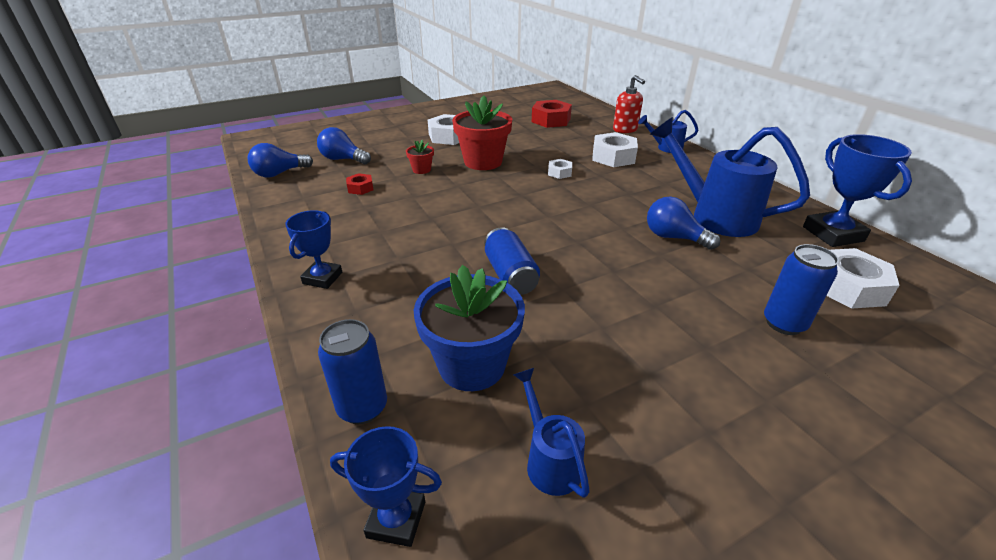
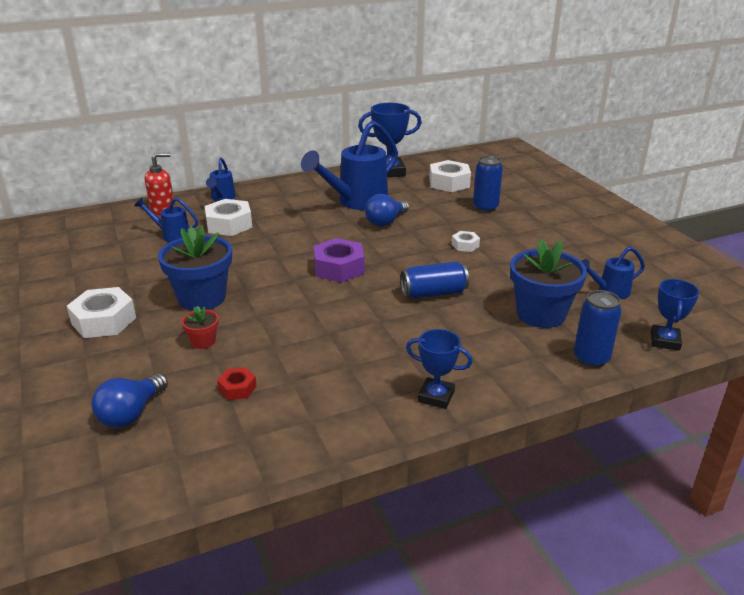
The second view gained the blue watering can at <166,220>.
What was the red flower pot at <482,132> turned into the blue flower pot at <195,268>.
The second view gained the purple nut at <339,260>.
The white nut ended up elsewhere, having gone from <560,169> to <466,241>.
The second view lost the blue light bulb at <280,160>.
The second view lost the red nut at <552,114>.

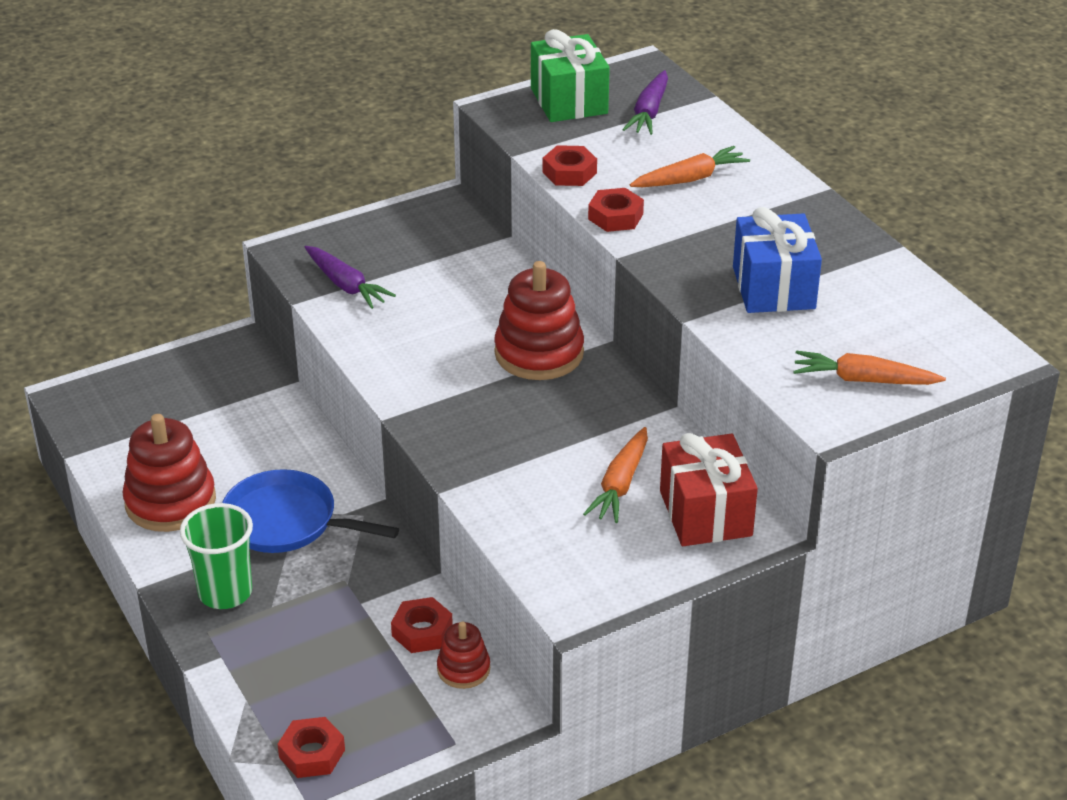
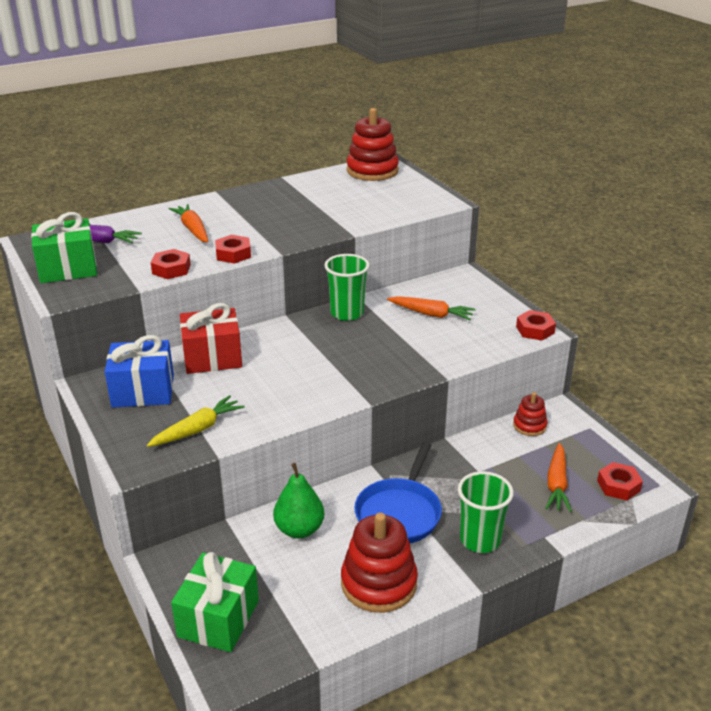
The blue gift ended up elsewhere, having gone from <777,260> to <139,371>.
What was the purple carrot at <350,277> turned into the yellow carrot at <195,421>.
The second view gained the green gift at <215,602>.
The red gift ended up elsewhere, having gone from <709,489> to <211,338>.
The second view gained the green pear at <298,501>.
The second view gained the green cup at <347,287>.
The red stacking toy ended up elsewhere, having gone from <539,320> to <373,144>.
The red nut ended up elsewhere, having gone from <422,625> to <536,325>.
The orange carrot ended up elsewhere, having gone from <869,367> to <559,477>.

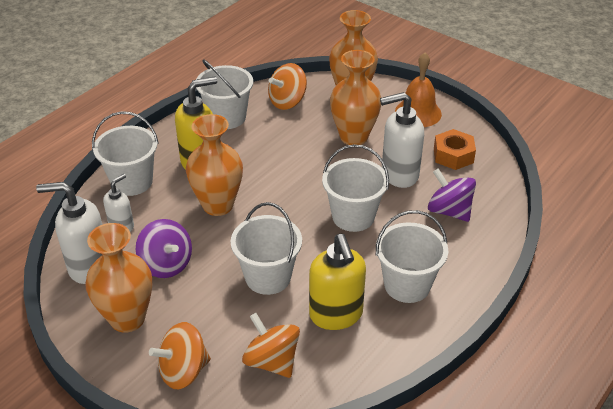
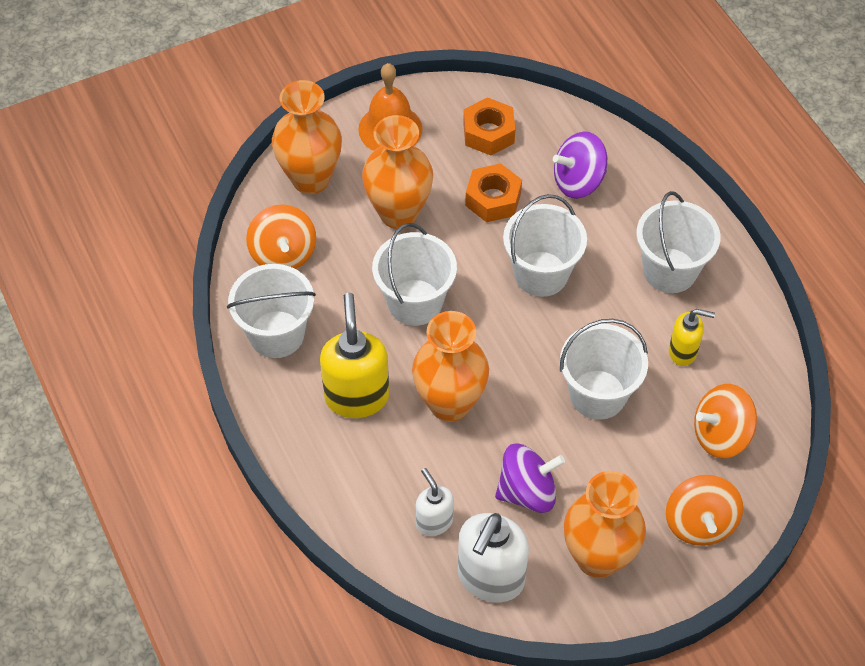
The white bucket ended up elsewhere, having gone from <125,153> to <414,274>.
Where the white soap dispenser stood at <402,140>, the orange nut came to stand at <493,192>.
The size of the yellow soap dispenser at <337,282> changed by a factor of 0.57.

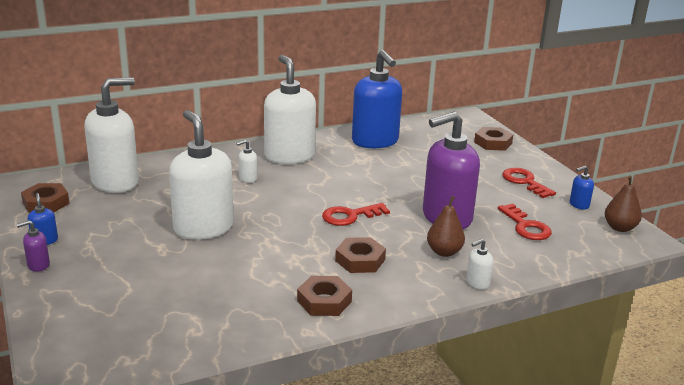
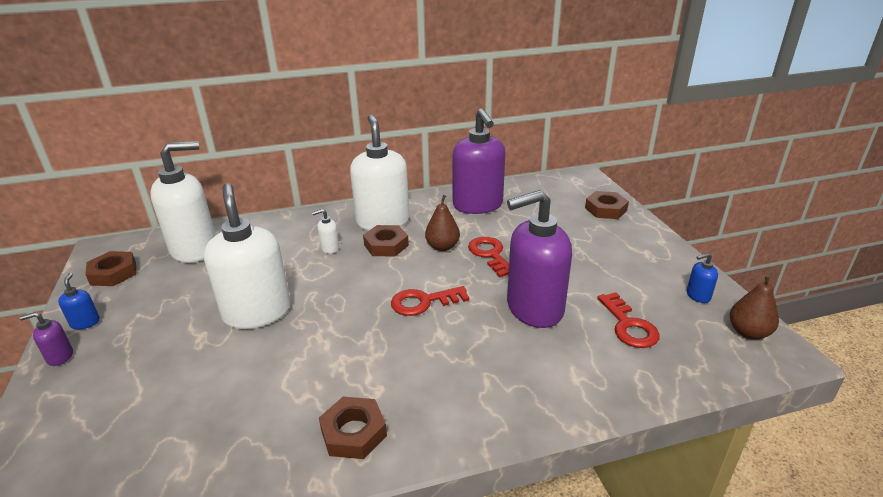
The brown nut ended up elsewhere, having gone from <360,255> to <386,240>.
The brown pear ended up elsewhere, having gone from <446,226> to <442,223>.
What was the blue soap dispenser at <377,99> turned into the purple soap dispenser at <478,161>.
The red key ended up elsewhere, having gone from <529,183> to <488,257>.
The second view lost the white soap dispenser at <479,264>.

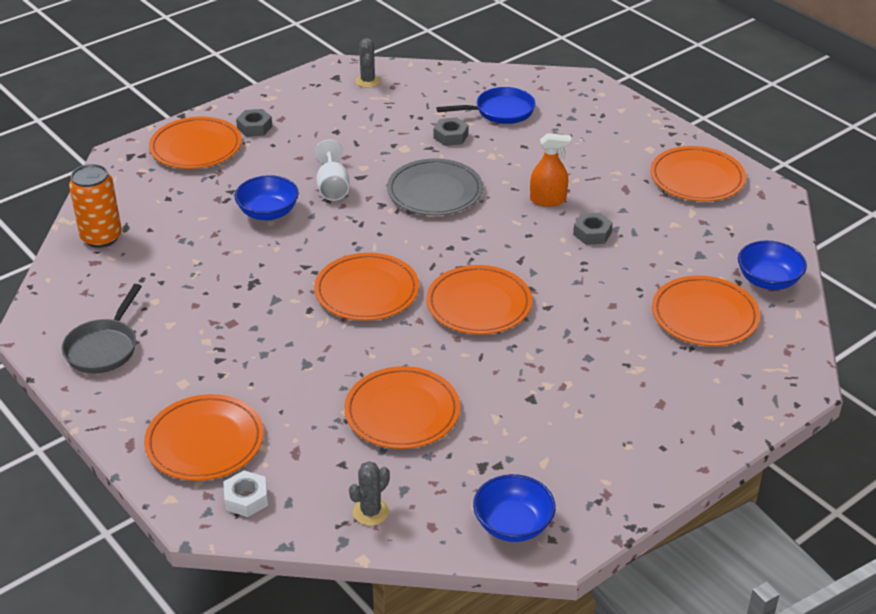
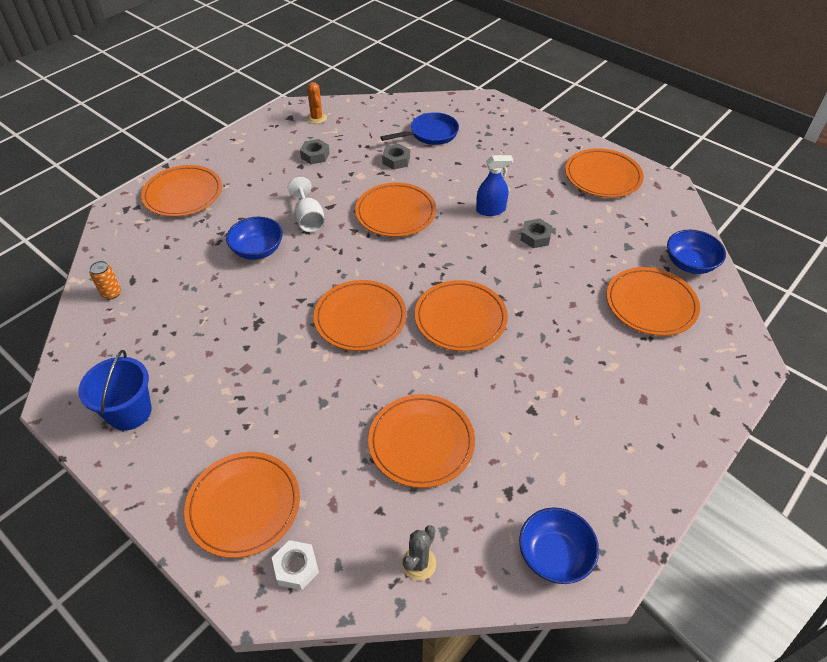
Where the grey pan stood at <102,328>, the blue bucket came to stand at <115,390>.
The size of the orange can at <95,206> changed by a factor of 0.54.
The grey nut ended up elsewhere, having gone from <254,123> to <315,151>.
What was the grey cactus at <368,63> turned into the orange cactus at <317,103>.
What was the grey plate at <435,187> turned into the orange plate at <395,209>.
What was the orange spray bottle at <550,170> turned into the blue spray bottle at <494,185>.

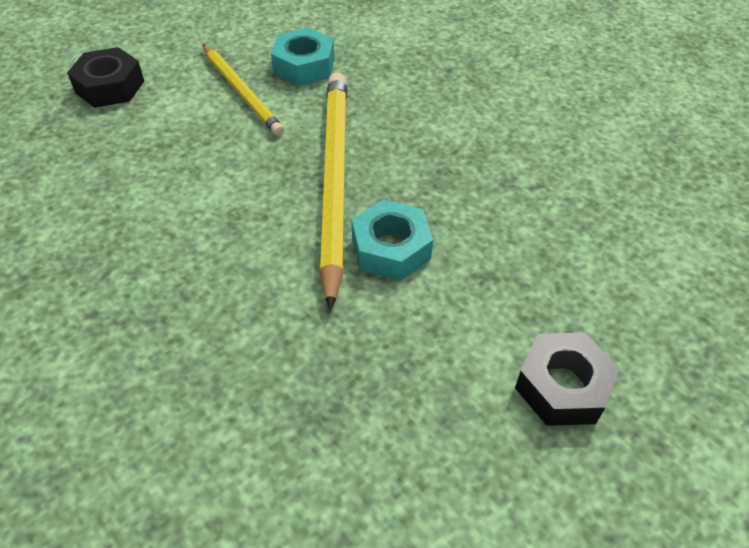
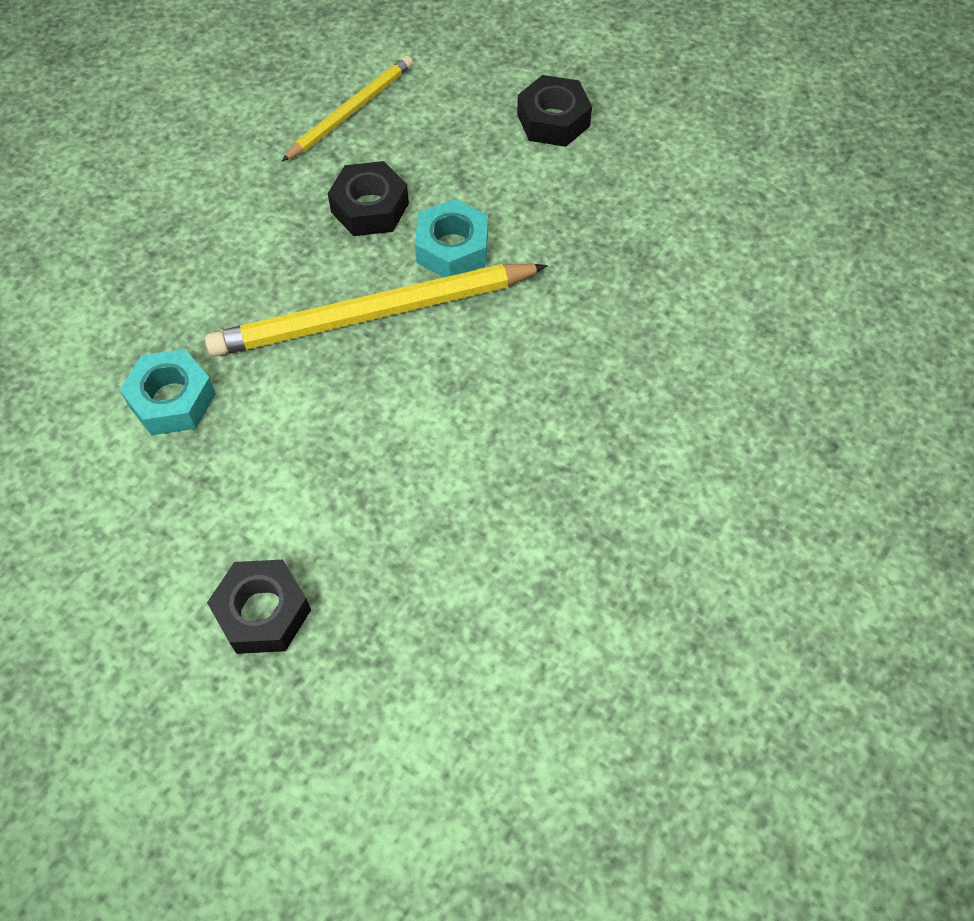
The yellow pencil ended up elsewhere, having gone from <243,90> to <347,109>.
The second view gained the black nut at <368,198>.

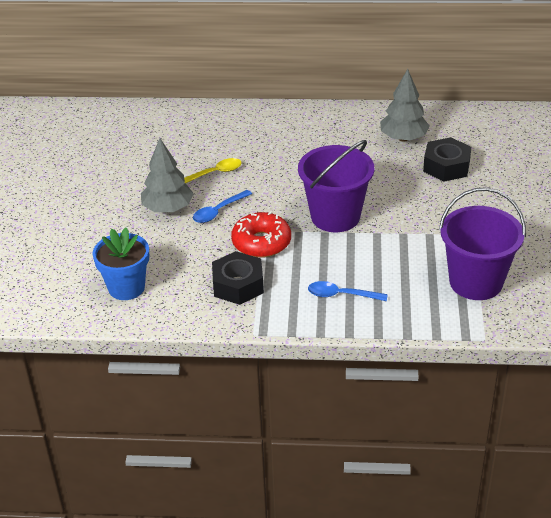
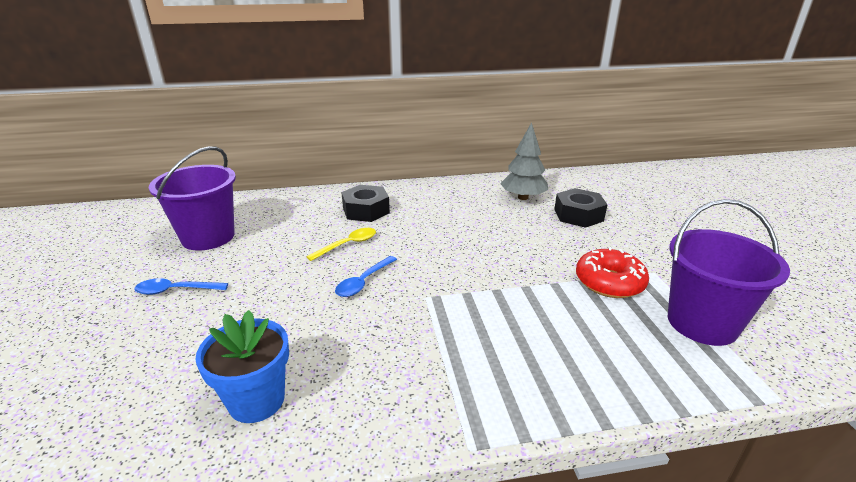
The blue spoon ended up elsewhere, having gone from <348,291> to <181,286>.
The purple bucket ended up elsewhere, having gone from <336,186> to <192,198>.
The black nut ended up elsewhere, having gone from <238,278> to <365,203>.
The red donut ended up elsewhere, having gone from <261,235> to <612,272>.
The second view lost the grey tree at <167,175>.

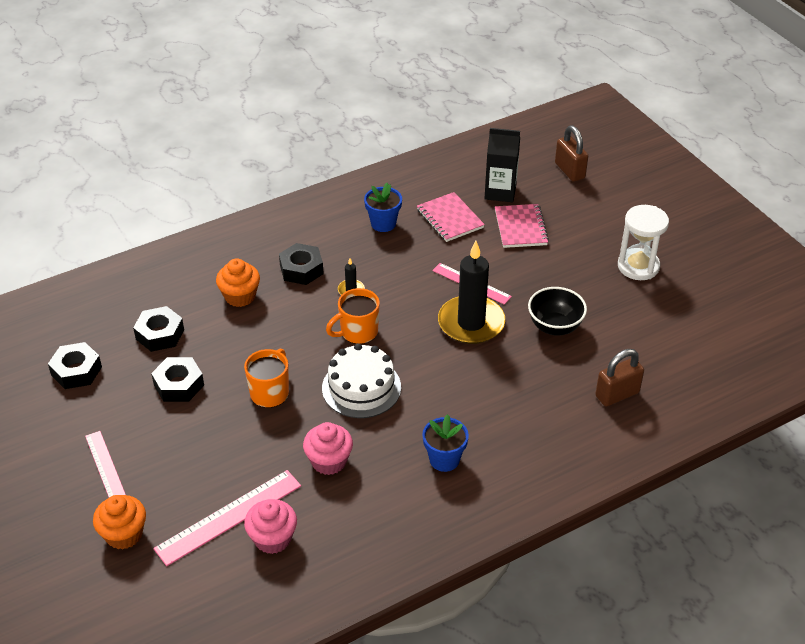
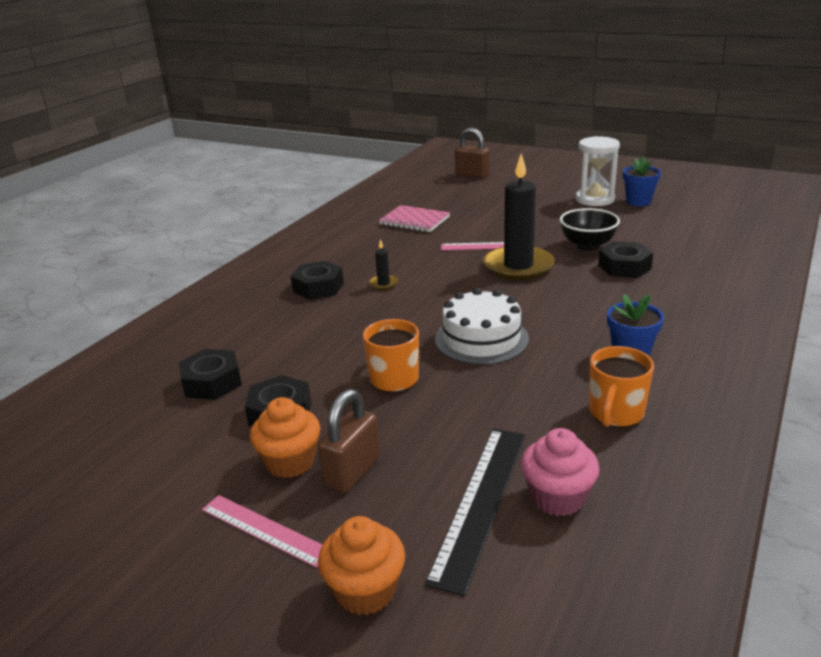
The orange cupcake ended up elsewhere, having gone from <238,282> to <285,437>.
The brown padlock ended up elsewhere, having gone from <619,378> to <349,441>.
What was the pink ruler at <227,518> turned into the black ruler at <475,512>.
The orange mug ended up elsewhere, having gone from <353,316> to <621,387>.
The black nut ended up elsewhere, having gone from <75,365> to <625,259>.
The blue flower pot ended up elsewhere, having gone from <383,207> to <642,181>.
The second view lost the pink cupcake at <328,448>.
The second view lost the black carton at <502,165>.
The second view lost the pink notebook at <522,226>.

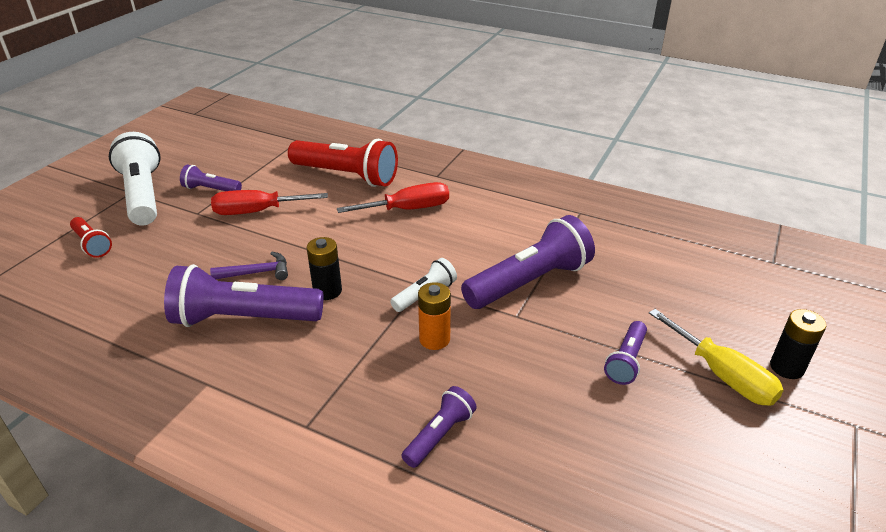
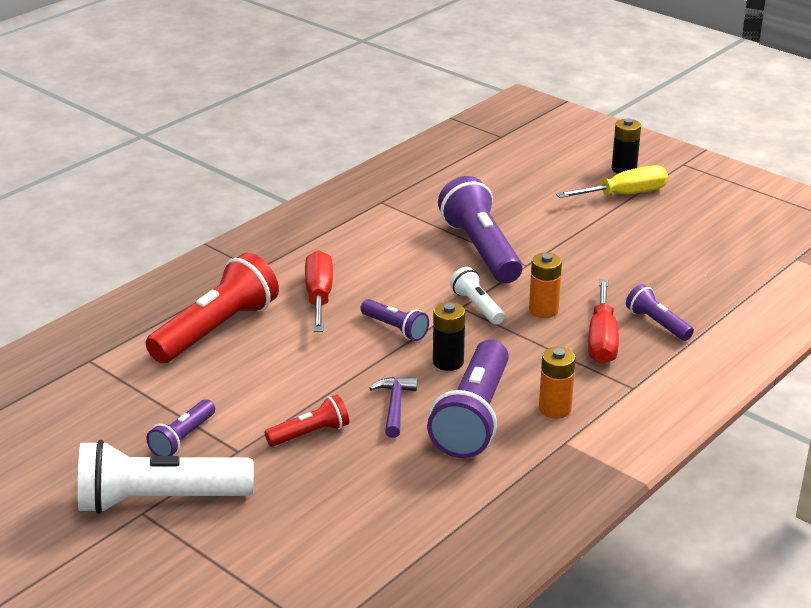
The red flashlight ended up elsewhere, having gone from <91,237> to <307,421>.
The purple flashlight ended up elsewhere, having gone from <625,353> to <394,320>.
The second view gained the orange battery at <557,383>.
The red screwdriver ended up elsewhere, having gone from <269,202> to <603,321>.

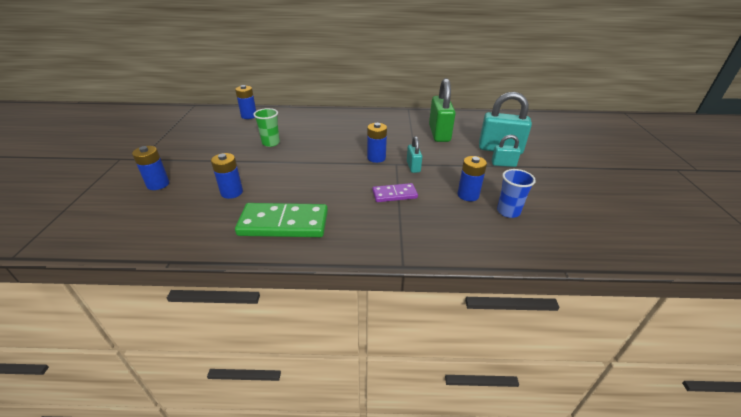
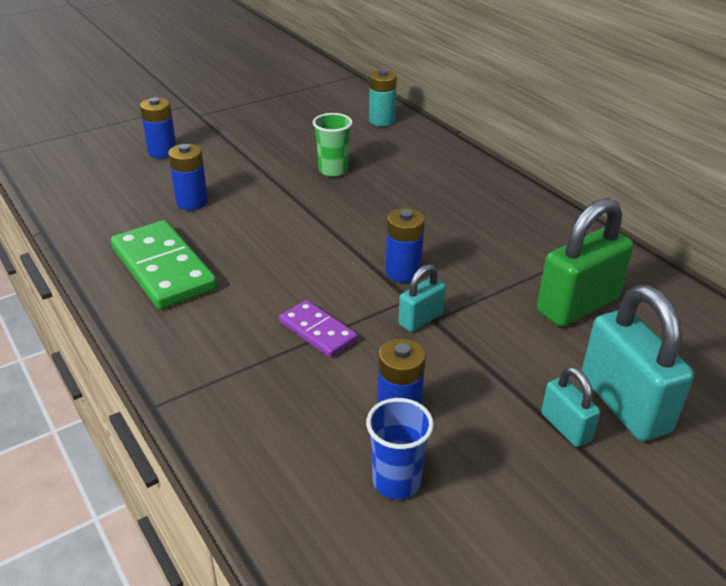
What was the blue battery at <245,102> turned into the turquoise battery at <383,97>.

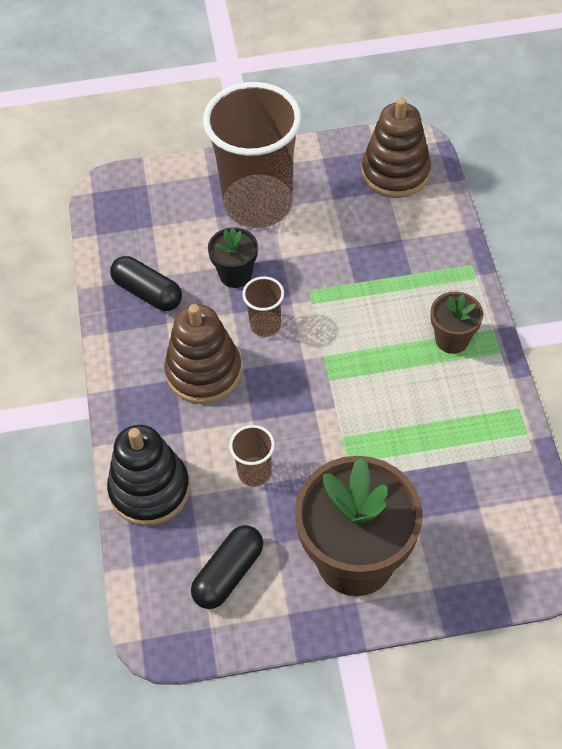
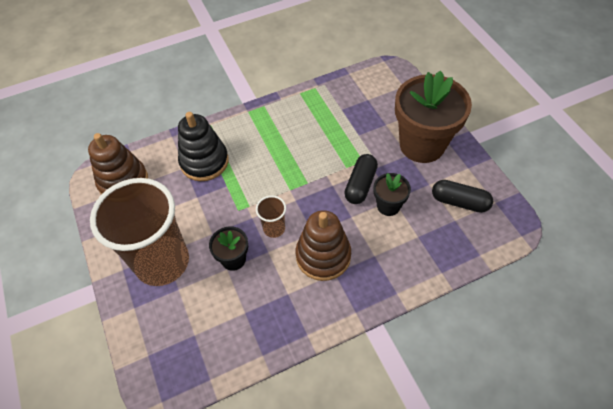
The black stacking toy ended up elsewhere, having gone from <148,475> to <203,146>.
The black capsule ended up elsewhere, having gone from <146,283> to <361,179>.
Where the brown cup stood at <252,456>, the black flower pot came to stand at <392,194>.
The second view lost the brown flower pot at <456,322>.

